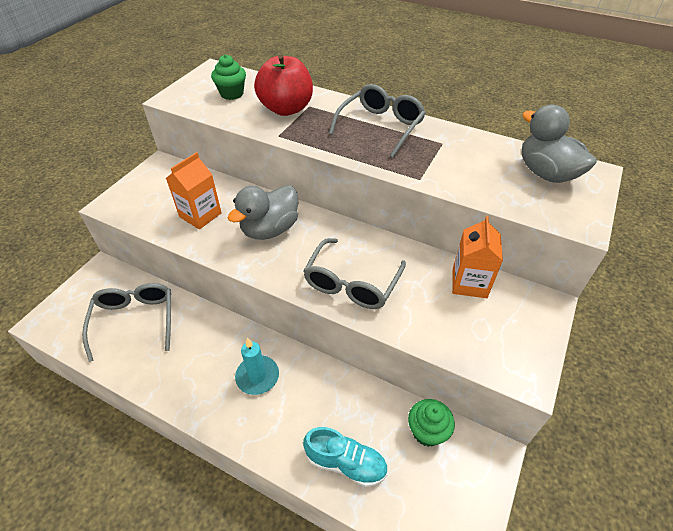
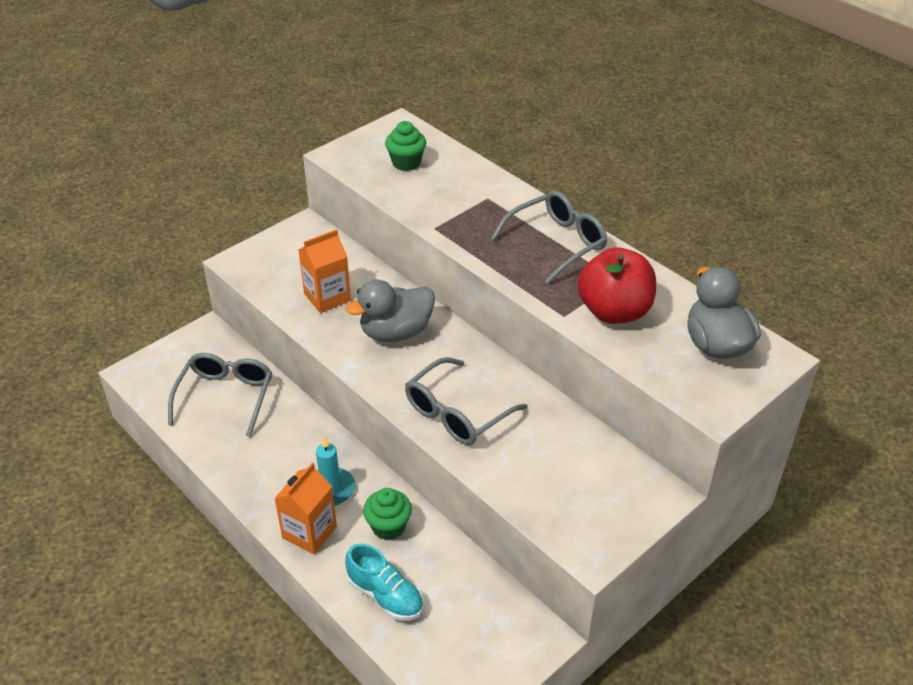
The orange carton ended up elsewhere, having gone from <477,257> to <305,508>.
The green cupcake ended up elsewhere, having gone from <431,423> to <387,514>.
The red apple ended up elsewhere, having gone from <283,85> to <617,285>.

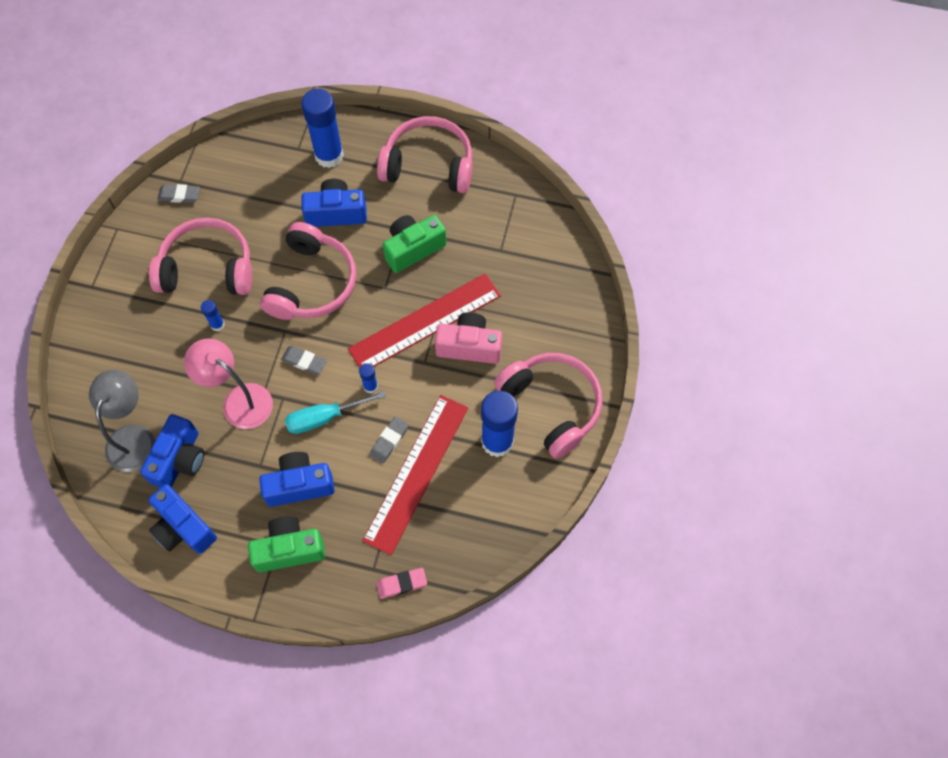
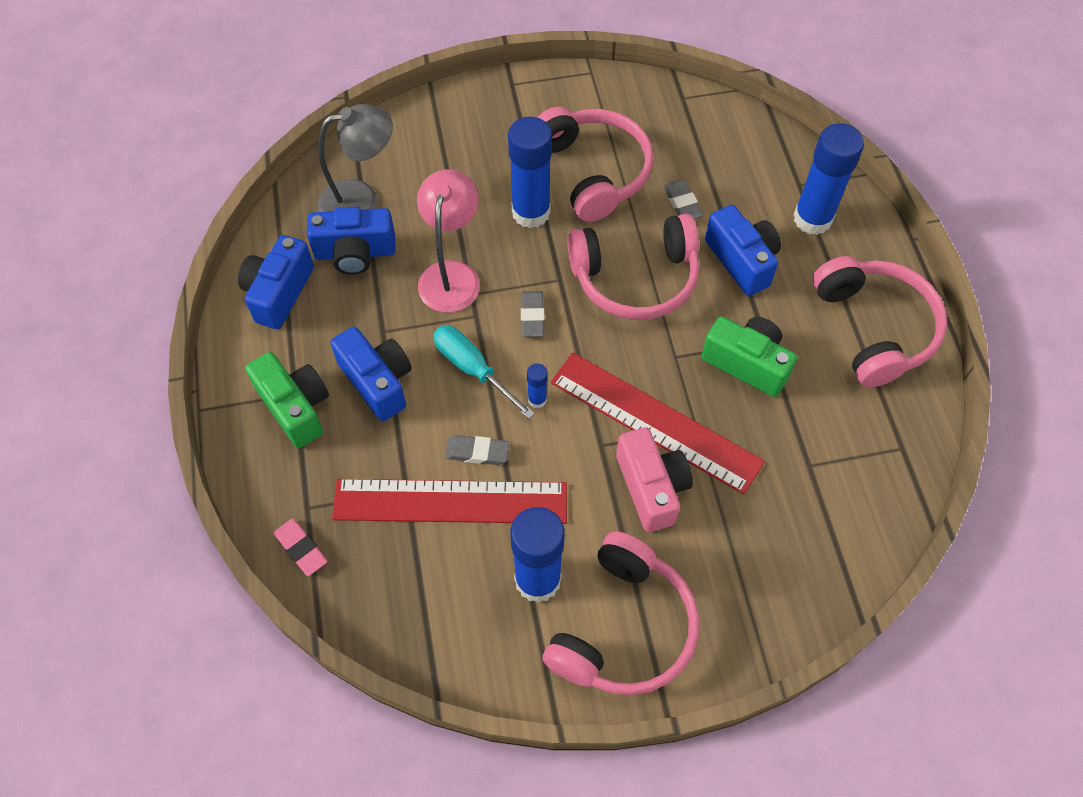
The size of the blue glue stick at <213,315> changed by a factor of 2.23.
The grey eraser ended up elsewhere, having gone from <178,193> to <683,199>.

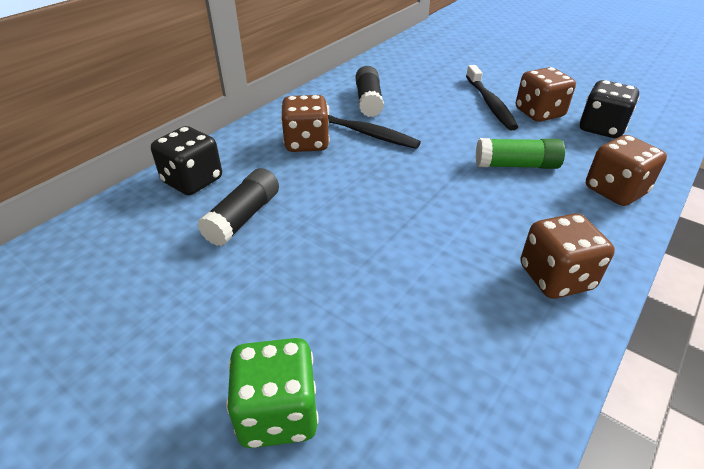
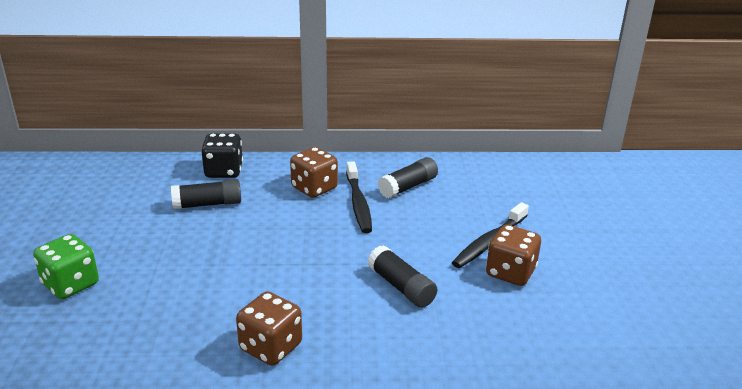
What was the green glue stick at <520,153> turned into the black glue stick at <402,276>.
The second view lost the black dice at <609,109>.
The second view lost the brown dice at <626,170>.

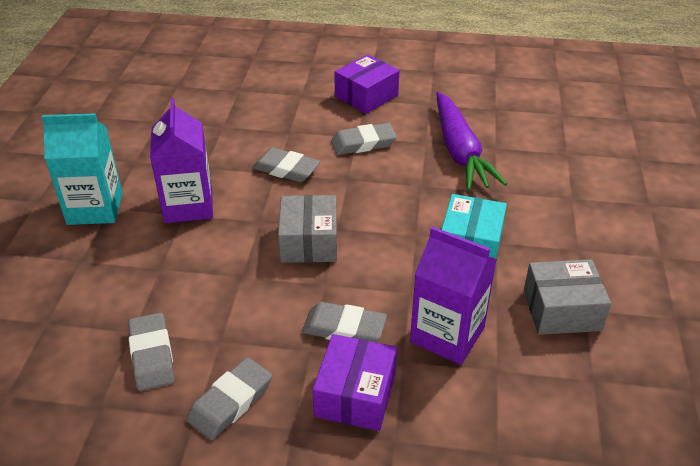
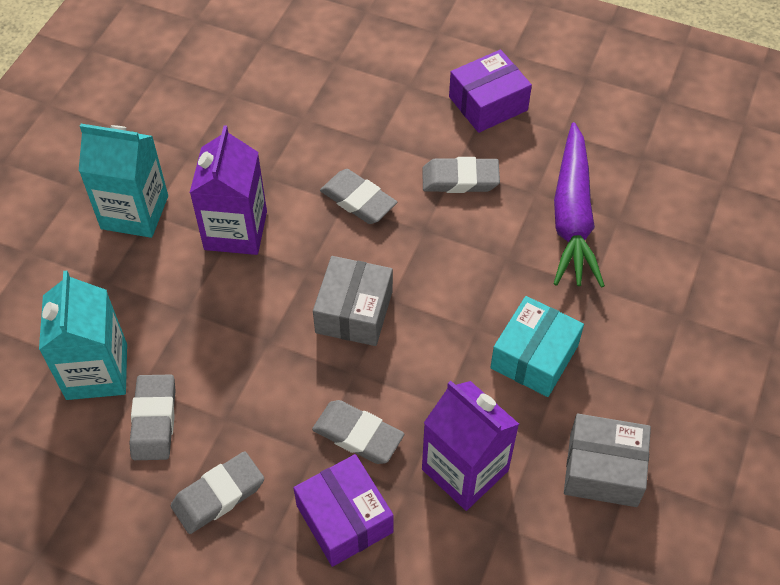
The second view gained the turquoise carton at <83,335>.
The purple box at <354,382> ended up facing another way, 60 degrees counterclockwise from before.

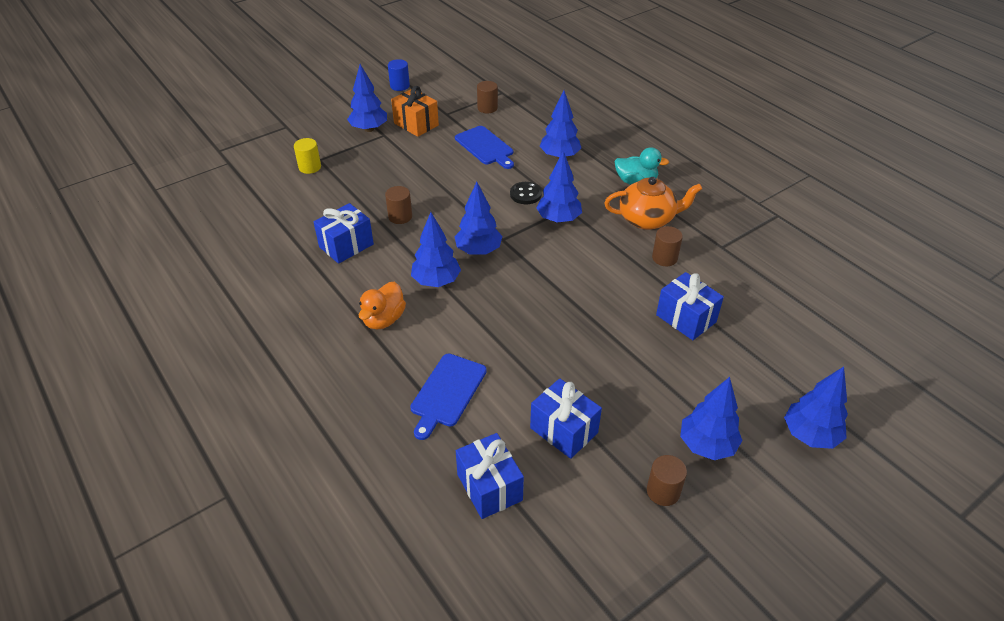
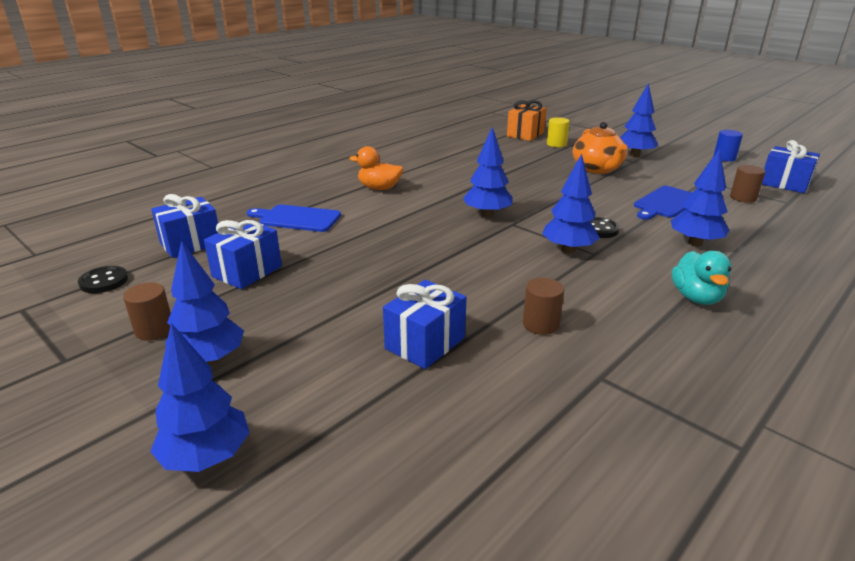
The second view gained the black button at <103,279>.
The orange gift ended up elsewhere, having gone from <415,111> to <527,120>.
The orange teapot ended up elsewhere, having gone from <653,203> to <600,148>.
The blue gift ended up elsewhere, having gone from <344,233> to <791,166>.
The second view lost the brown cylinder at <398,205>.
The second view lost the blue tree at <436,249>.

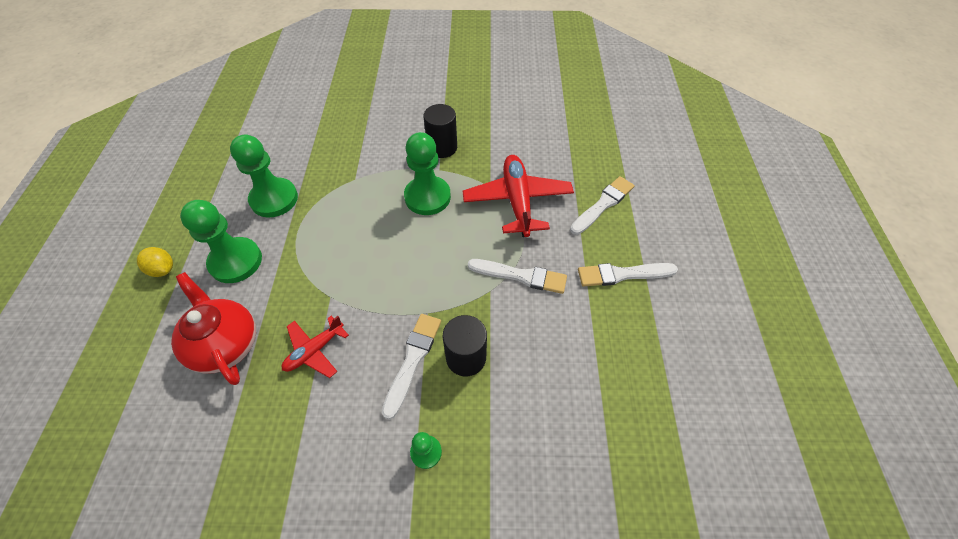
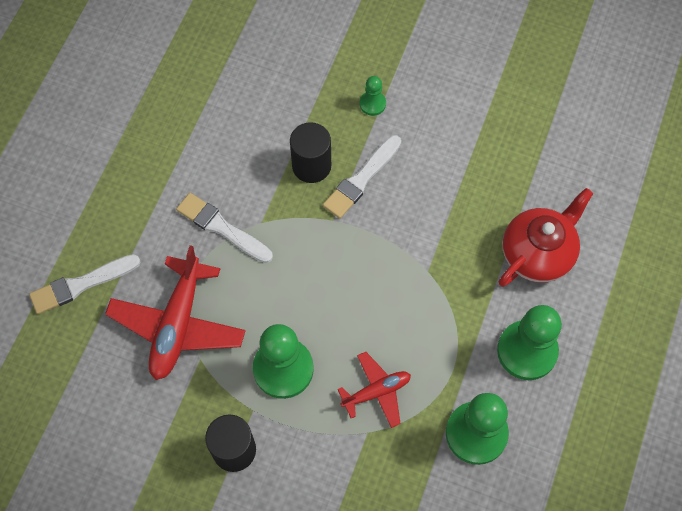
The red plane ended up elsewhere, having gone from <315,347> to <374,390>.
The red teapot at <213,328> ended up facing another way, 120 degrees counterclockwise from before.
The second view lost the yellow lemon at <155,262>.
The second view lost the white brush at <628,275>.

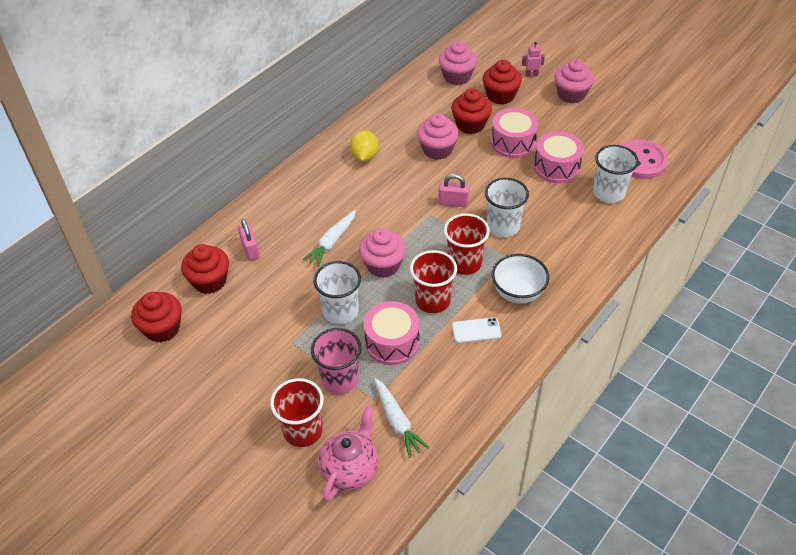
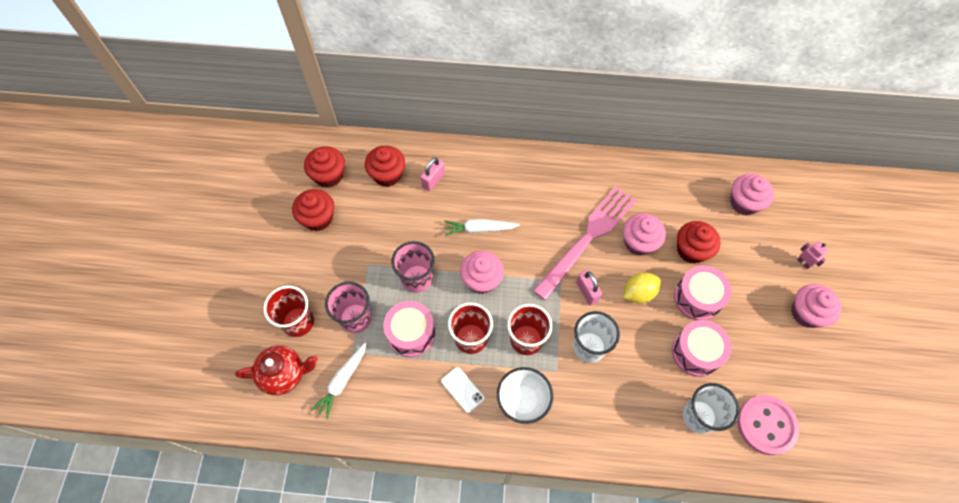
What was the pink teapot at <348,454> turned into the red teapot at <276,370>.
The red cupcake ended up elsewhere, having gone from <502,82> to <313,210>.
What was the white cup at <337,292> turned into the pink cup at <413,267>.
The second view gained the pink fork at <584,243>.
The yellow lemon ended up elsewhere, having gone from <364,146> to <642,288>.

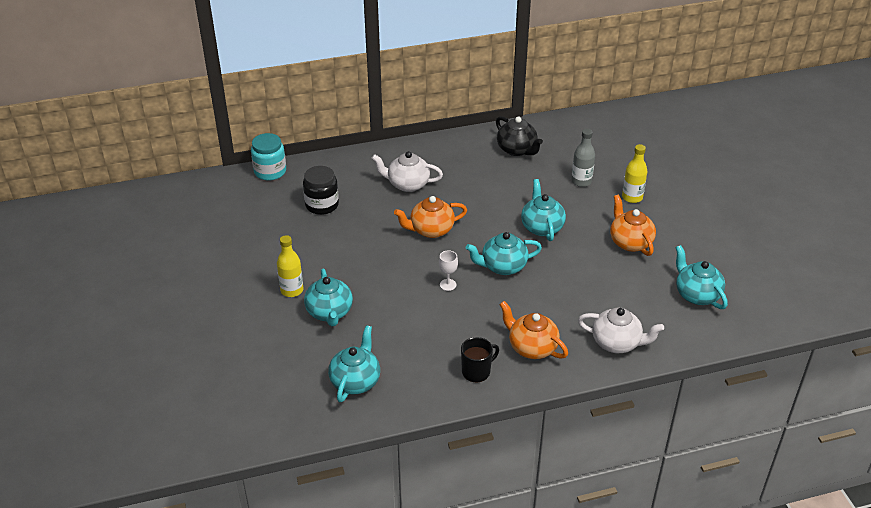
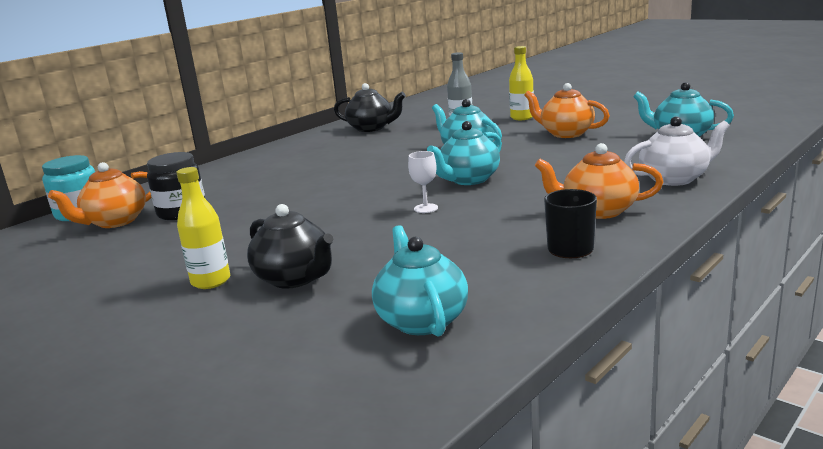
The orange teapot ended up elsewhere, having gone from <430,217> to <100,195>.
What was the turquoise teapot at <328,297> turned into the black teapot at <290,246>.
The second view lost the white teapot at <407,171>.

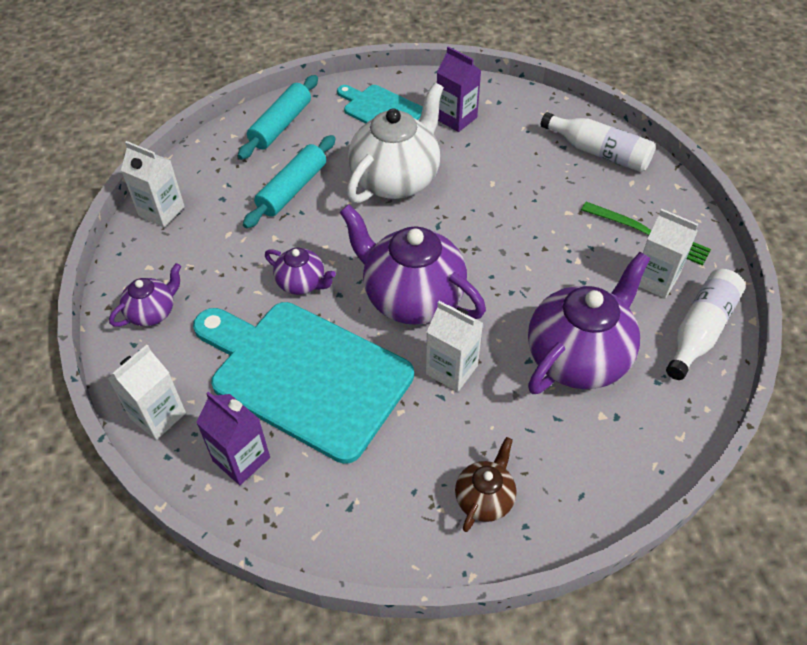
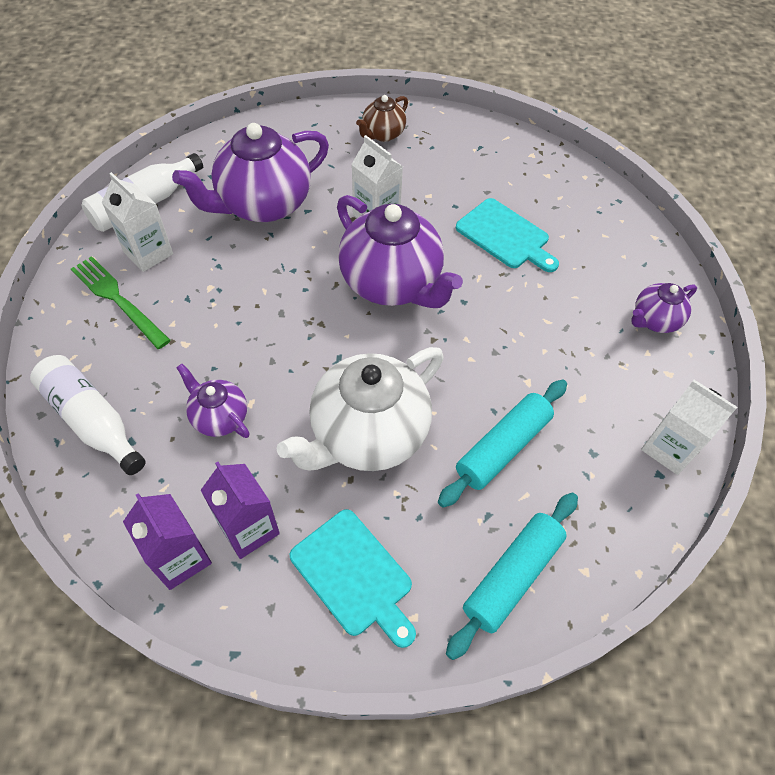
The purple carton ended up elsewhere, having gone from <233,438> to <167,541>.
The purple teapot ended up elsewhere, having gone from <300,271> to <213,401>.
The size of the turquoise cutting board at <303,383> changed by a factor of 0.52.
The second view lost the white carton at <147,392>.

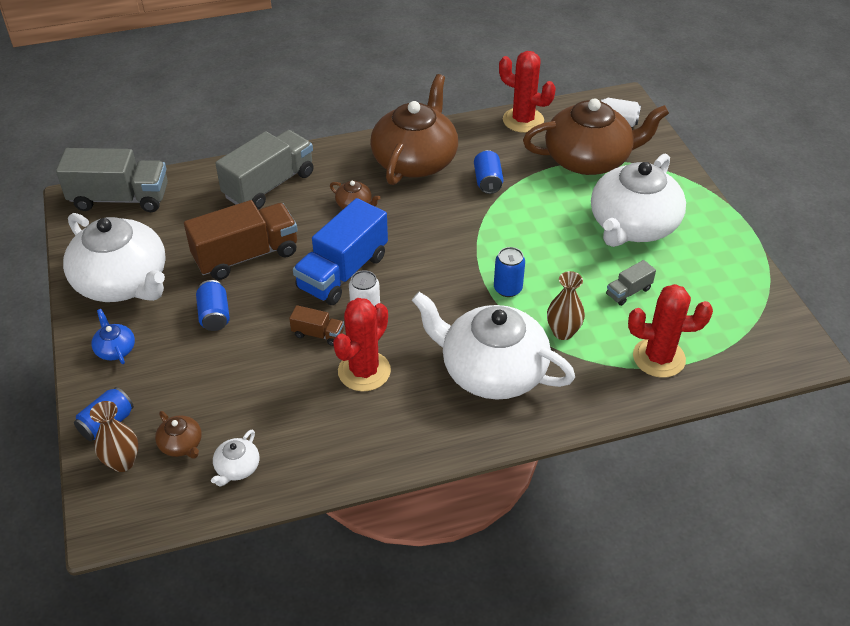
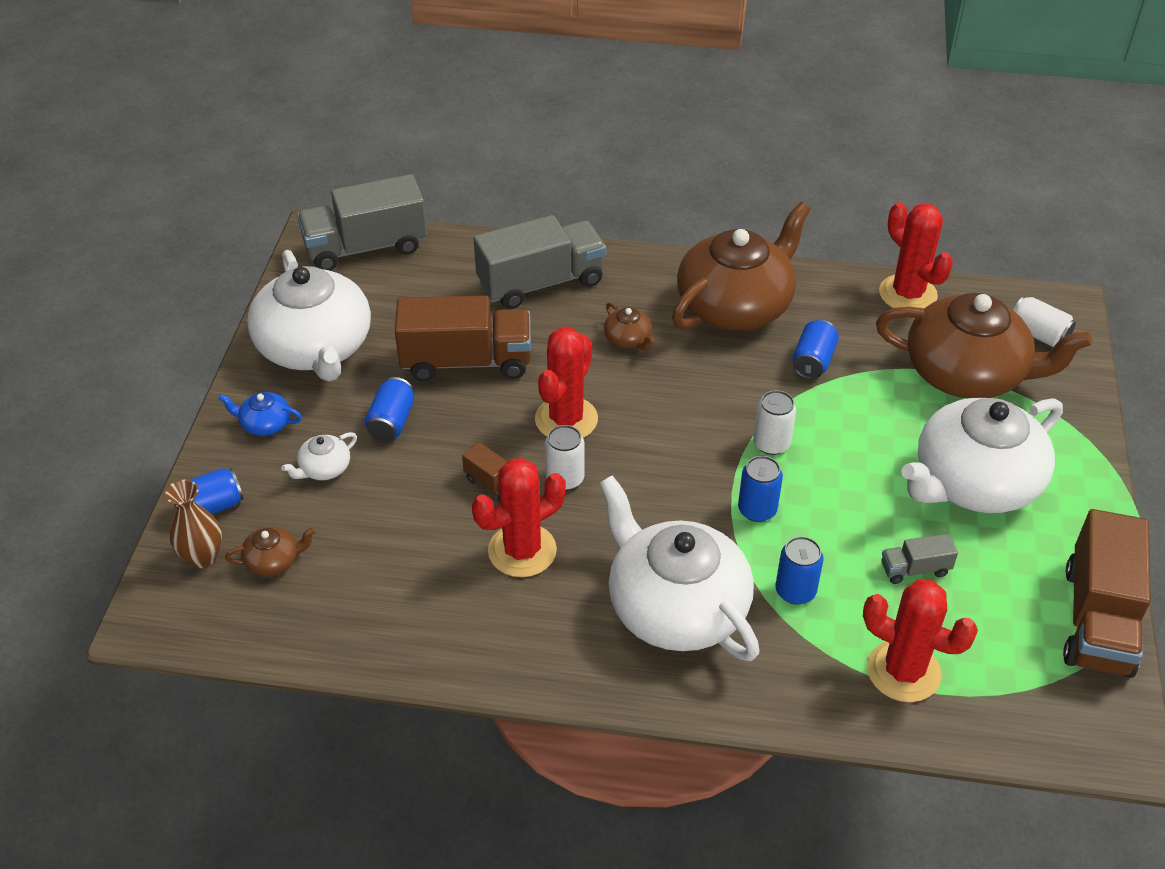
The blue teapot at <113,336> ended up facing another way, 75 degrees counterclockwise from before.
The brown teapot at <178,435> ended up facing another way, 90 degrees counterclockwise from before.
The white teapot ended up elsewhere, having gone from <235,458> to <319,456>.
The grey truck at <112,180> ended up facing another way, 135 degrees clockwise from before.
Where the blue truck stood at <340,251>, the red cactus came to stand at <566,382>.
The second view gained the white can at <774,422>.
Where the brown vase stood at <566,305>, the blue can came to stand at <799,570>.
The second view gained the brown truck at <1107,593>.

